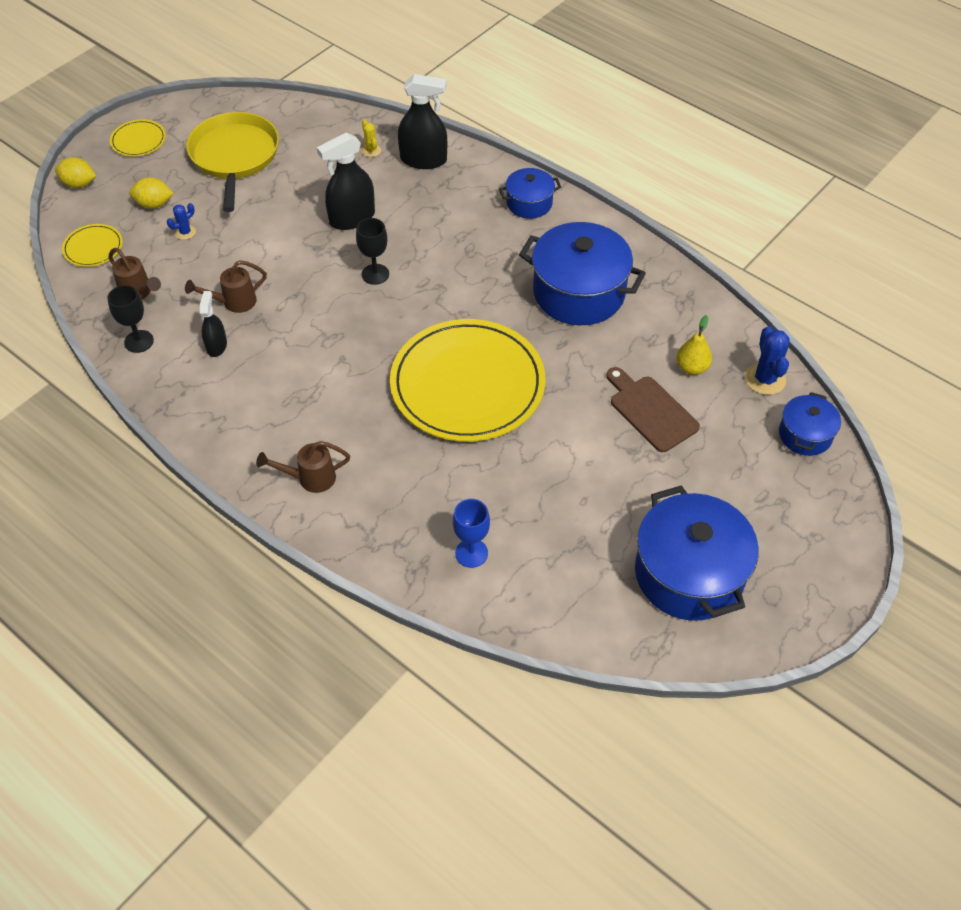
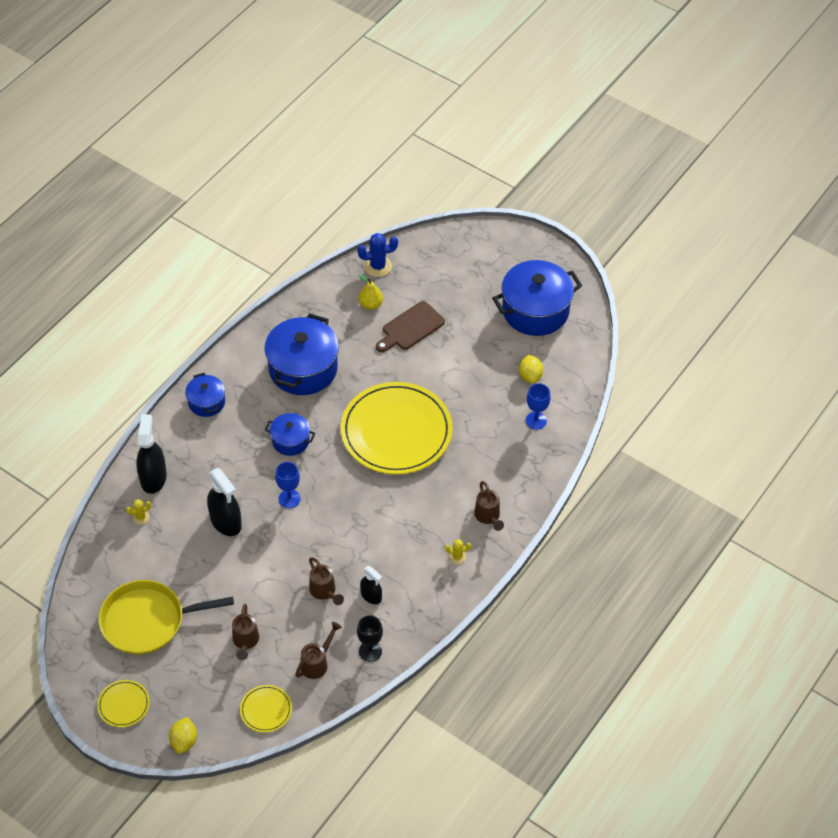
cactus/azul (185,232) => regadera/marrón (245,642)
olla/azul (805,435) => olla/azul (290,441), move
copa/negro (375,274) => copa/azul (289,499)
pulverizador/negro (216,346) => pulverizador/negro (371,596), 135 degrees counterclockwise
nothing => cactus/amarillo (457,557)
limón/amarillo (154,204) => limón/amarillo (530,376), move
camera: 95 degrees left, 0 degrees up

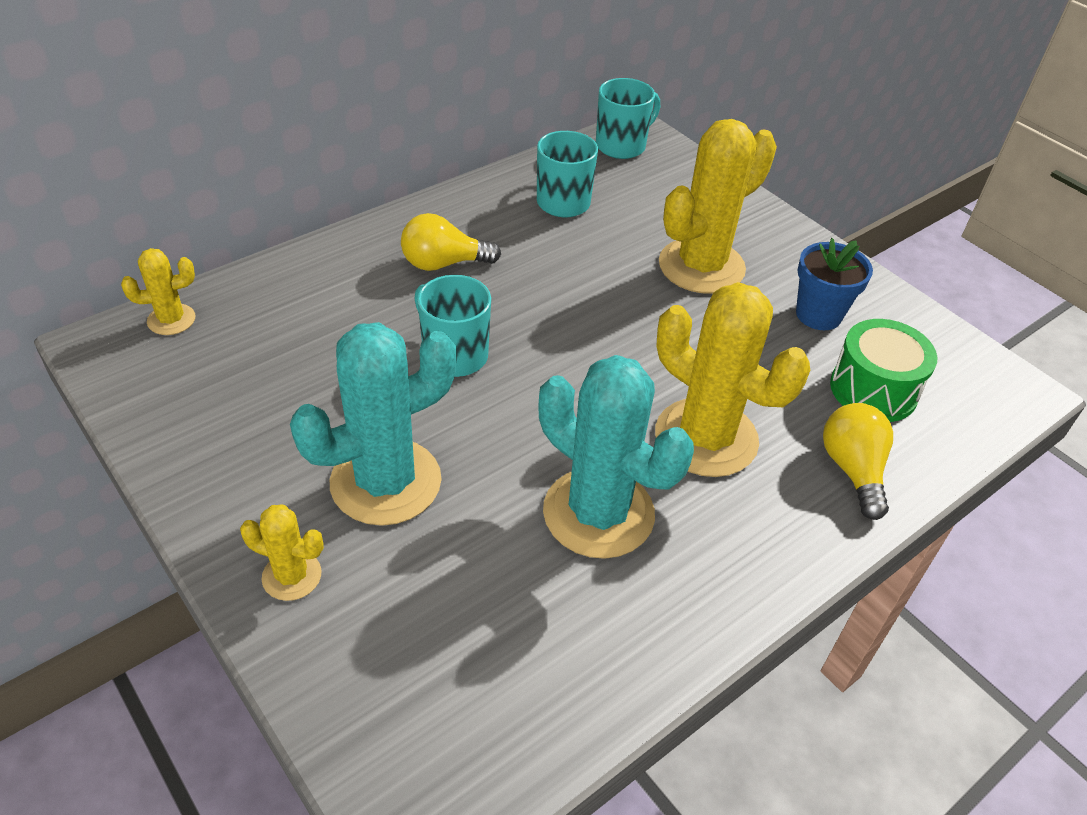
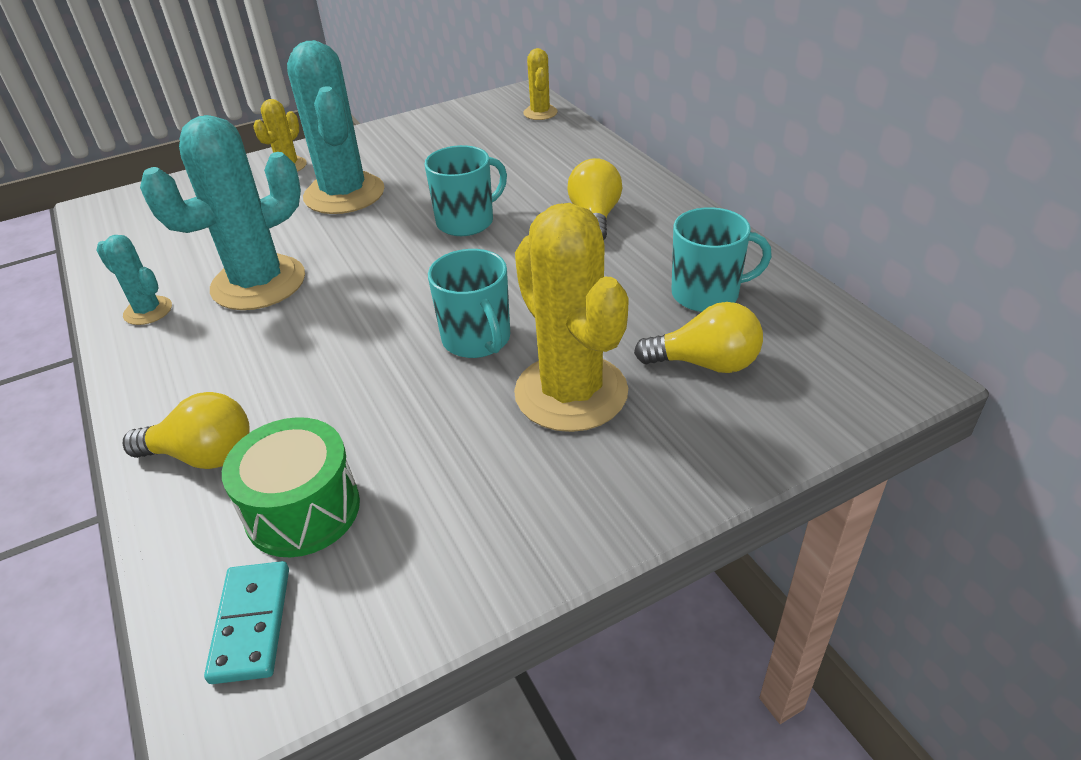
nothing => cactus/turquesa (148,311)
nothing => ficha de dominó/turquesa (251,624)
taza/turquesa (621,146) => taza/turquesa (477,339), move
nothing => bombilla/amarillo (705,363)
cactus/amarillo (706,438) => nothing
maceta/azul (818,315) => nothing
camera: 105 degrees right, 5 degrees down

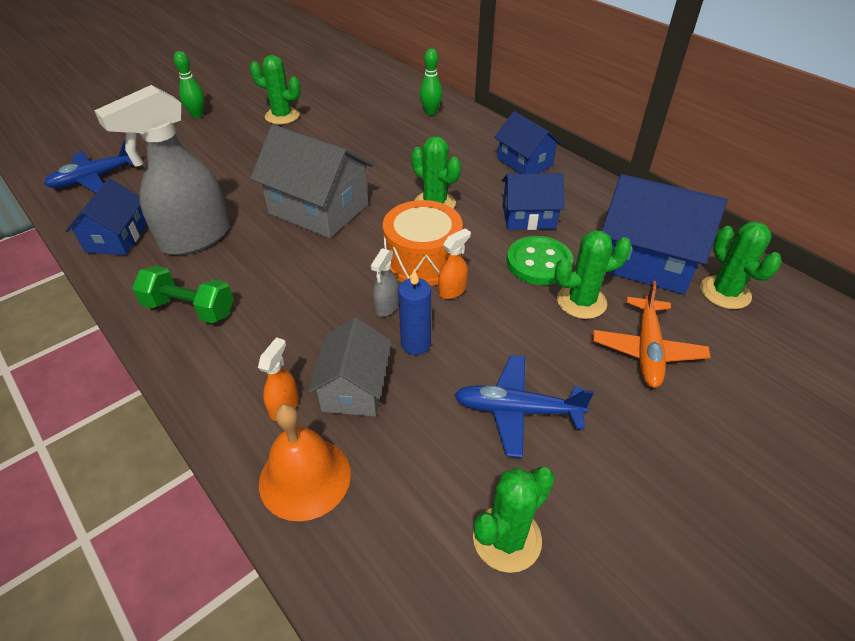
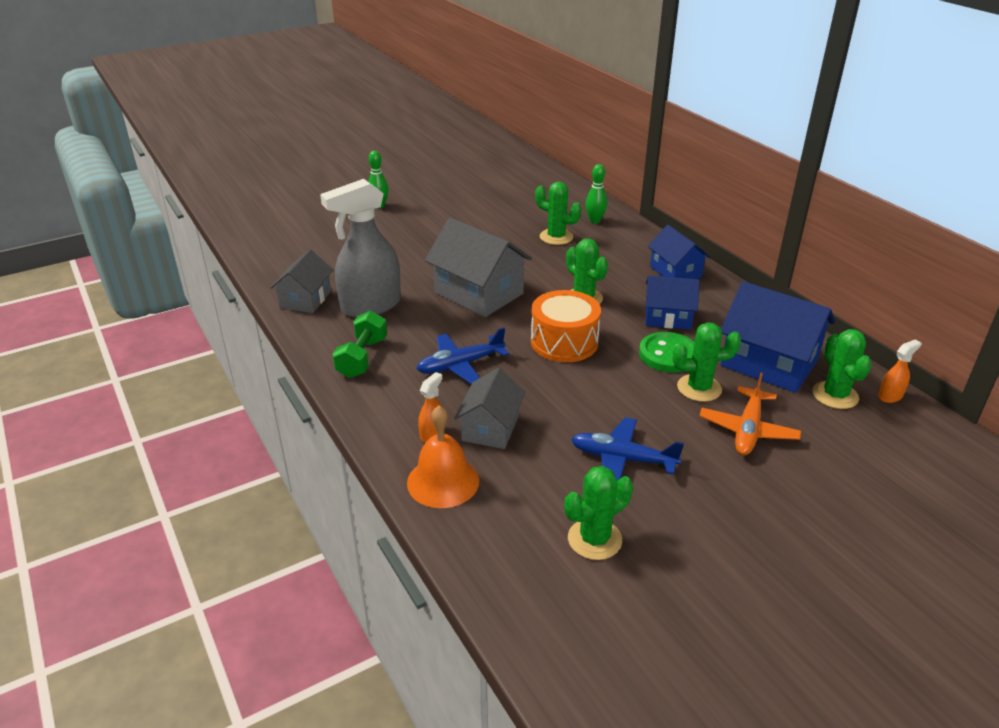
casa/azul (116,238) => casa/gris (305,299)
mancuerna/verde (189,309) => mancuerna/verde (362,358), 75 degrees clockwise
avión/azul (94,178) => avión/azul (460,365), move
cactus/verde (282,116) => cactus/verde (556,237), move
pulverizador/naranja (452,290) => pulverizador/naranja (890,396), move
pulverizador/gris (386,306) => nothing
vela/azul (415,344) => nothing
camera: 10 degrees right, 10 degrees down

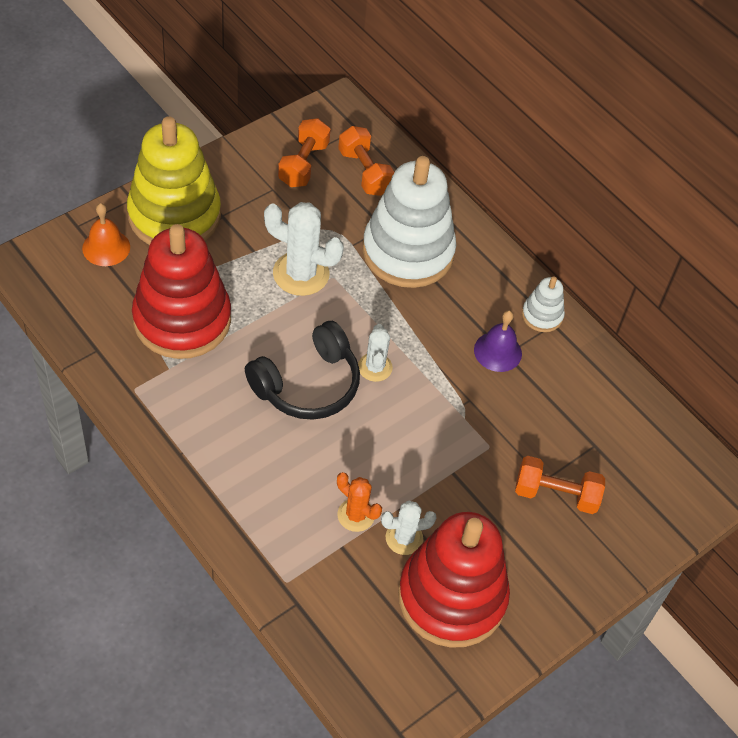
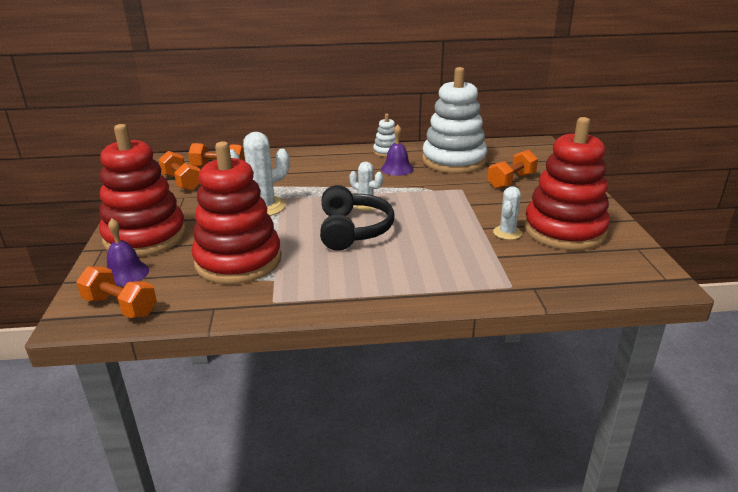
nothing => mancuerna/naranja (120,306)
juguete apilable/amarillo (174,215) => juguete apilable/rojo (145,237)
campana/naranja (106,247) => campana/morado (126,273)
juguete apilable/blanco (408,252) => juguete apilable/blanco (453,161), move
cactus/naranja (356,515) => nothing
camera: 50 degrees left, 25 degrees down

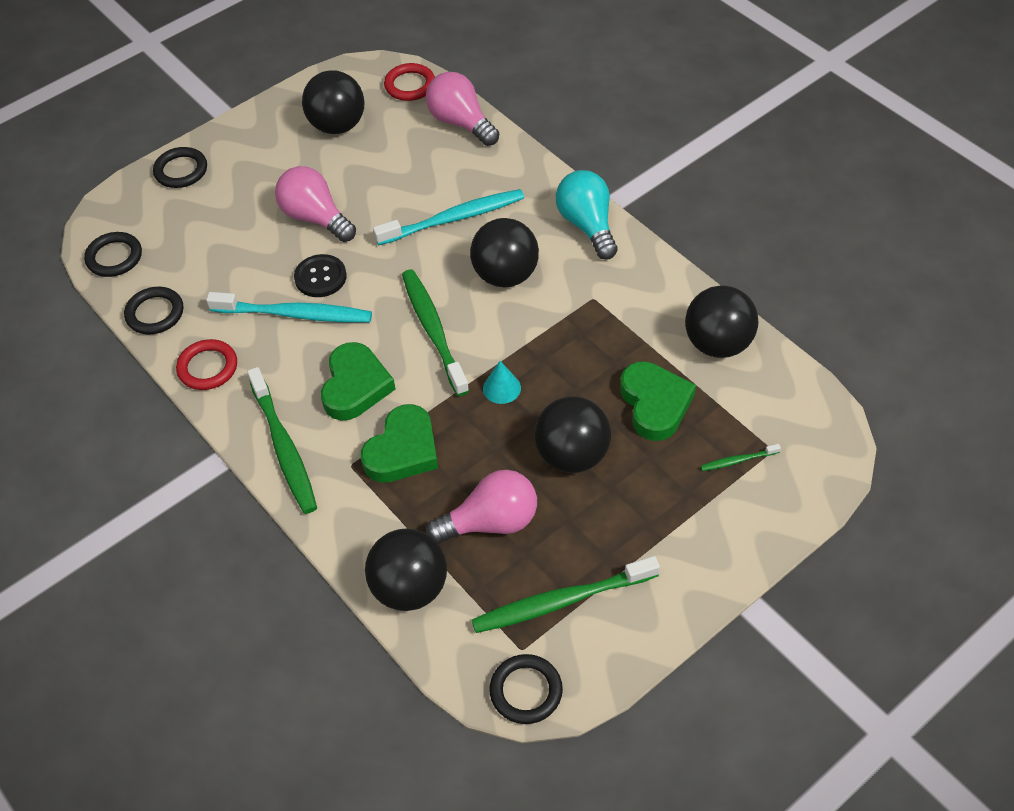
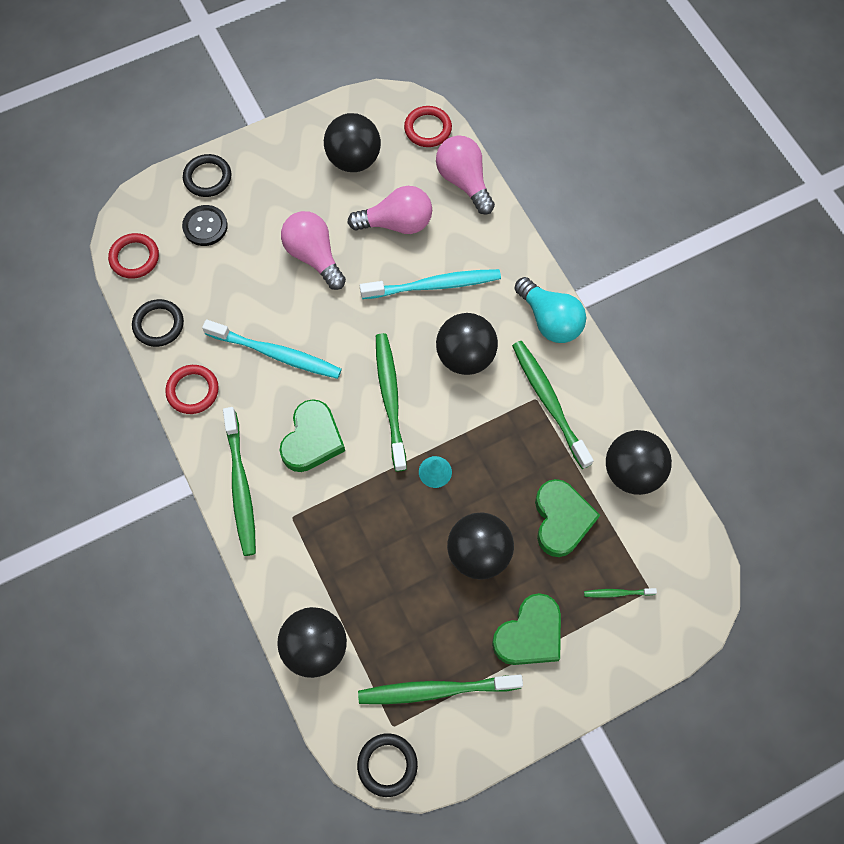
anillo/negro (114,257) => anillo/rojo (134,258)
botón/negro (320,277) => botón/negro (205,226), move
bombilla/rosa (491,522) => bombilla/rosa (397,223), move
corazón/verde (403,450) => corazón/verde (529,634), move
nothing => cepillo de dientes/verde (549,402)
bombilla/turquesa (587,225) => bombilla/turquesa (550,320), 150 degrees clockwise
camera: 10 degrees right, 15 degrees up

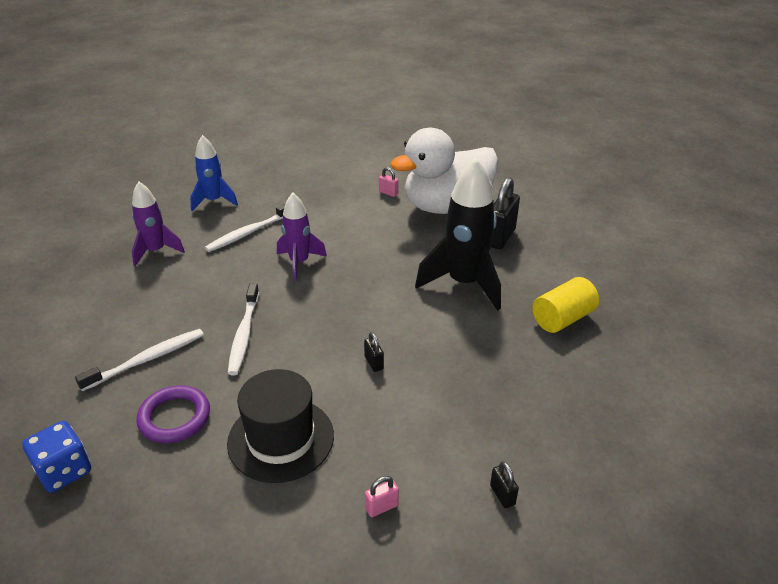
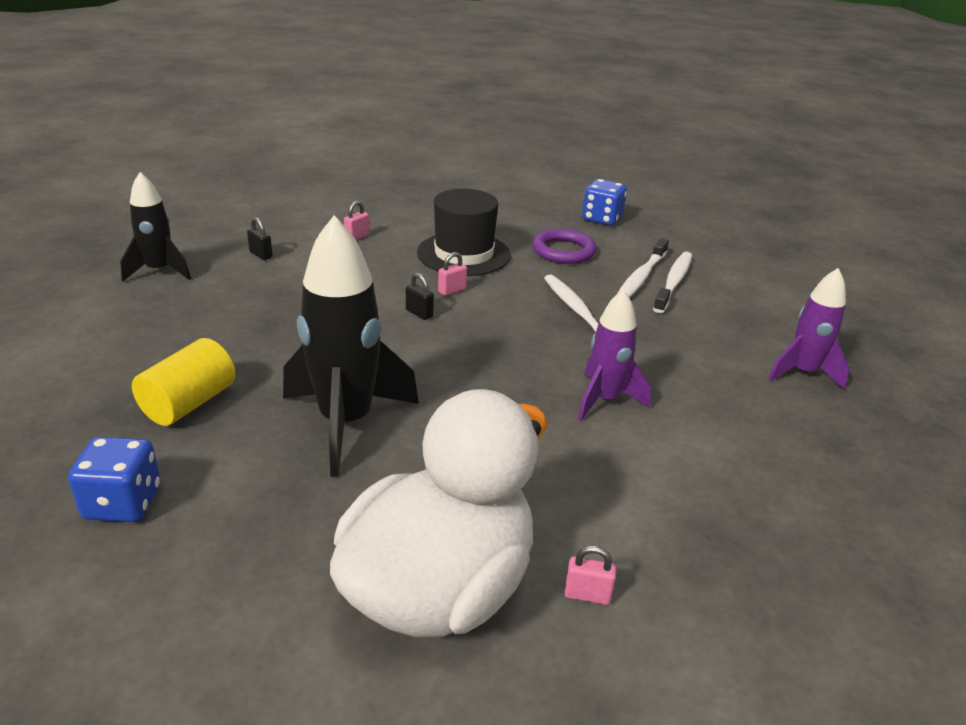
nothing => dado/azul (123,503)
nothing => cohete/negro (159,271)
nothing => candado/rosa (452,290)
cepillo de dientes/blanco (249,232) => cepillo de dientes/blanco (673,282), move
cohete/azul (214,201) => nothing
candado/negro (500,237) => nothing
camera: 155 degrees right, 5 degrees down

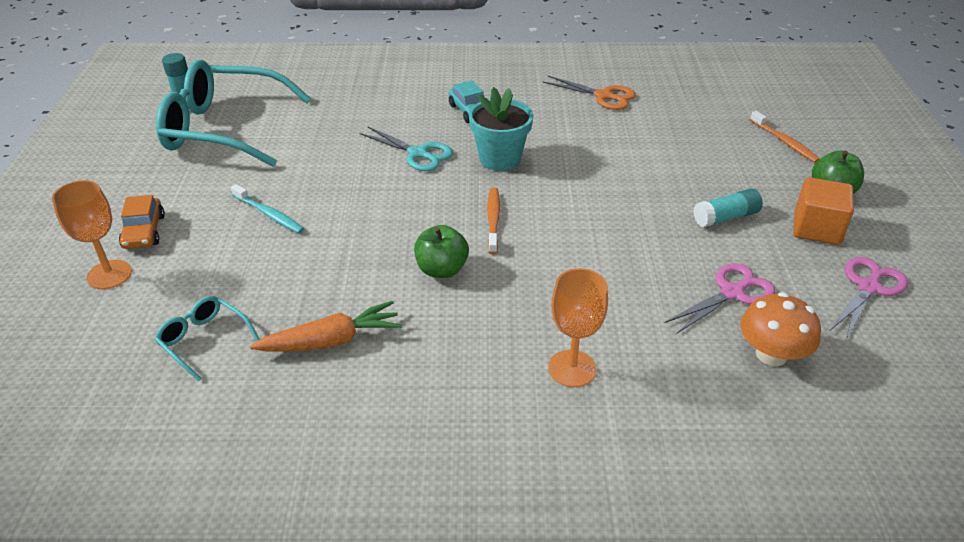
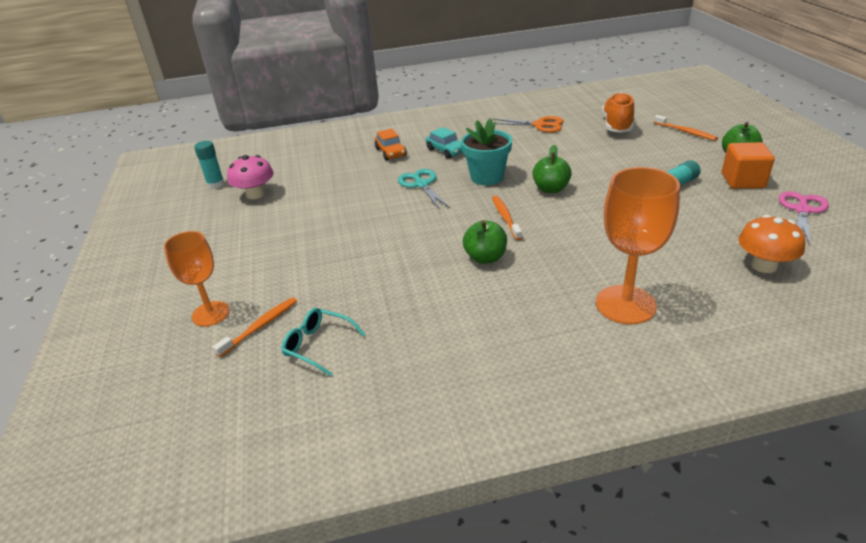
nothing => cepillo de dientes/naranja (260,326)
gafas/turquesa (224,129) => seta/rosa (255,194)
coche/naranja (144,231) => coche/naranja (390,152), move
tijeras/turquesa (418,154) => tijeras/turquesa (422,184), 135 degrees counterclockwise
nothing => manzana/verde (550,189)
copa/naranja (572,368) => copa/naranja (625,304), x1.51
nothing => zapato/naranja (617,125)
cepillo de dientes/turquesa (269,214) => nothing
zanahoria/naranja (331,341) => nothing
tijeras/rosa (732,293) => nothing
camera: 10 degrees left, 5 degrees down

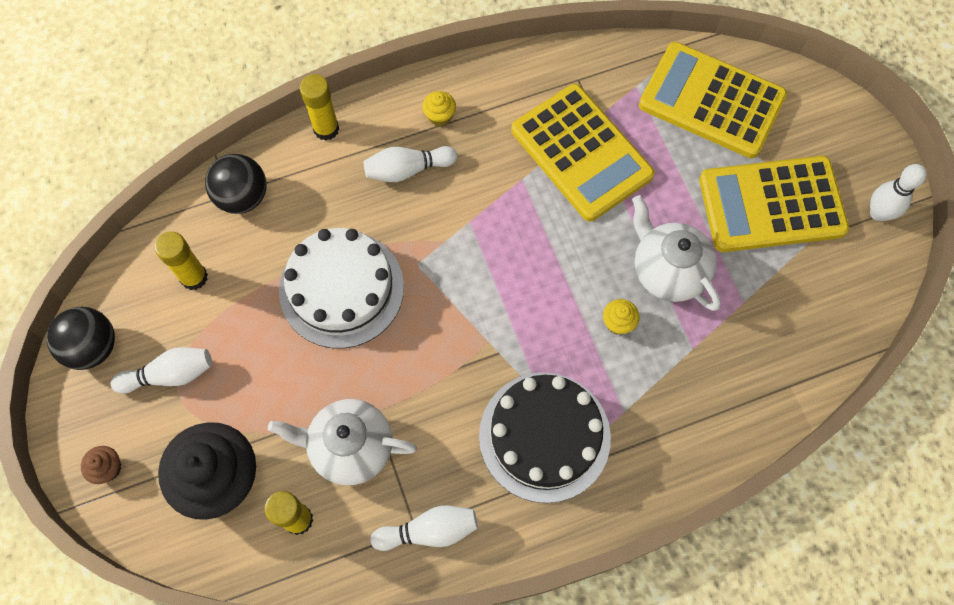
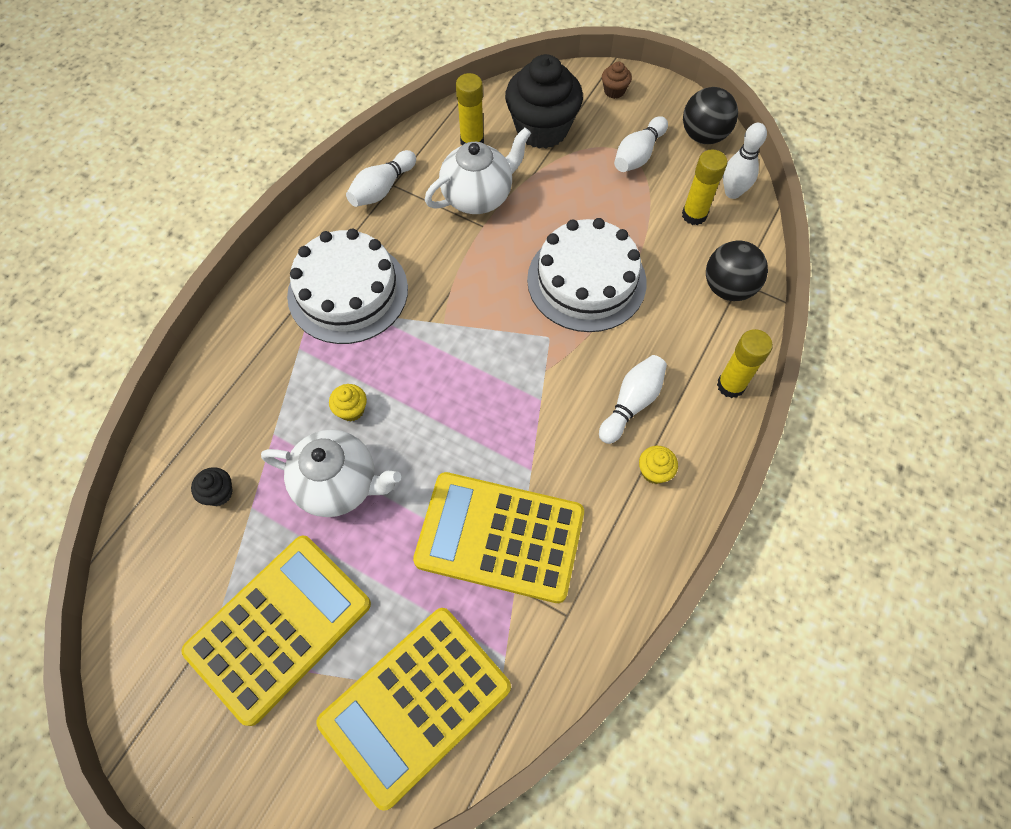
nothing => magdalena/negro (219,493)
tarta/negro (544,436) => tarta/blanco (348,292)
calculadora/amarillo (711,101) => calculadora/amarillo (415,704), 150 degrees clockwise
bolo/blanco (878,213) => bolo/blanco (732,192), move
camera: 140 degrees right, 5 degrees down

